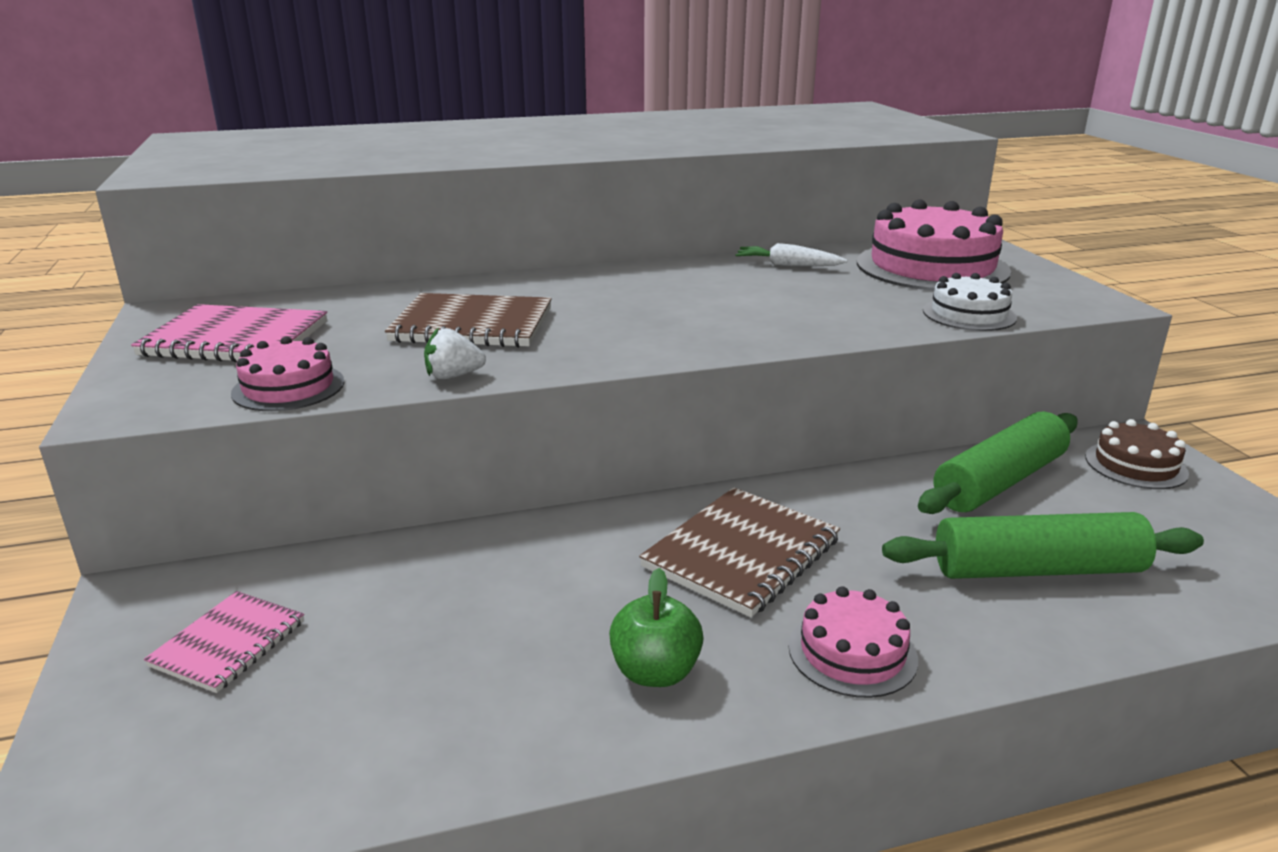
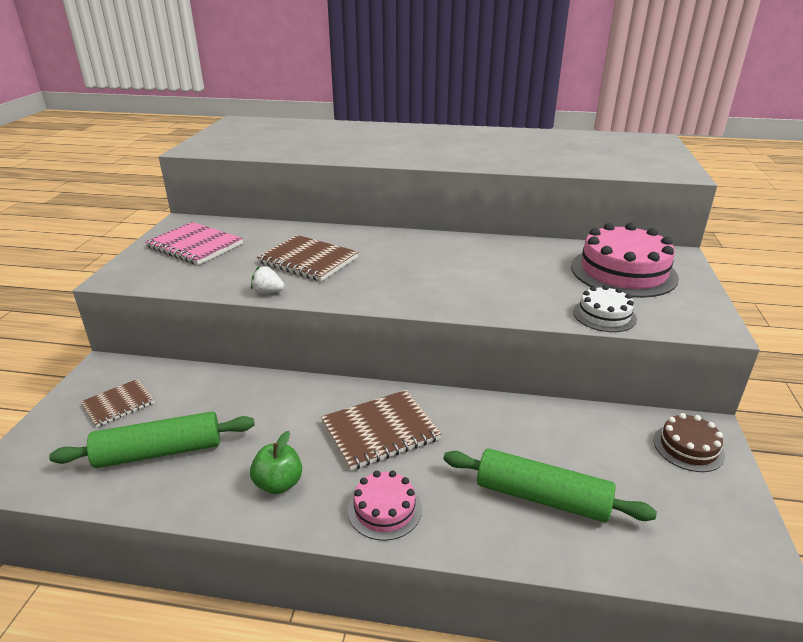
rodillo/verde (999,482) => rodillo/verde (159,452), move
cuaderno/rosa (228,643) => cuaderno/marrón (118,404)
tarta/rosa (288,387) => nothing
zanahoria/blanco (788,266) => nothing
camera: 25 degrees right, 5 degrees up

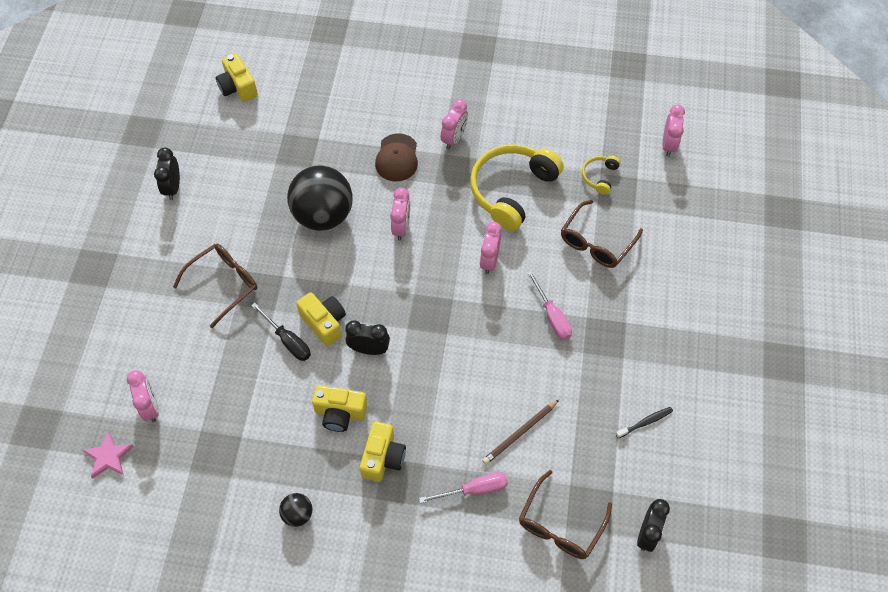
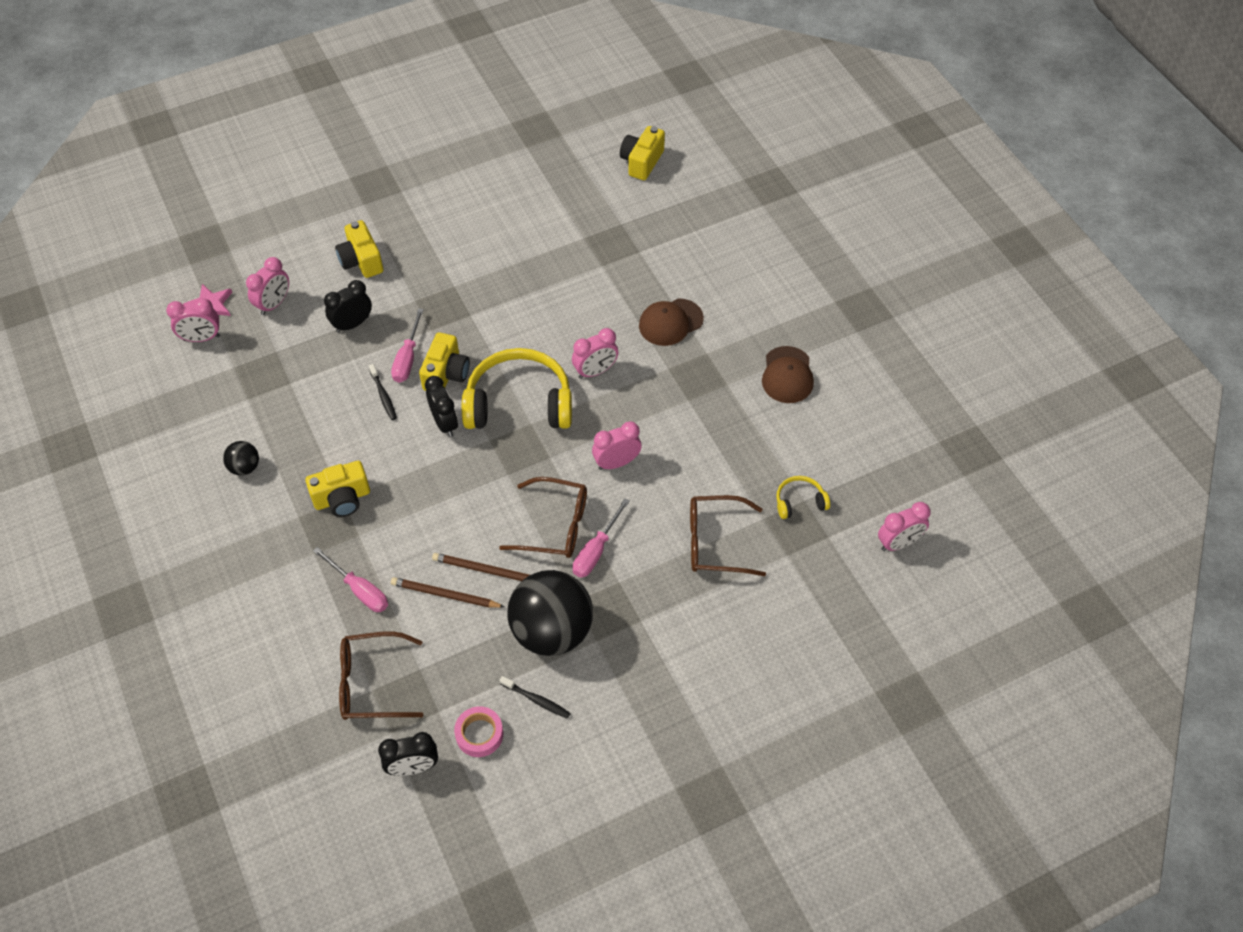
despertador/rosa (454,139) => despertador/rosa (201,338), move
despertador/negro (173,187) => despertador/negro (352,324), move
cámara/amarillo (340,413) => cámara/amarillo (361,260), move
nothing => cepillo de dientes/negro (383,396)
destornillador/negro (288,340) => destornillador/rosa (407,358)
nothing => lápiz/marrón (486,570)
nothing => cinta adhesiva/rosa (479,734)
auriculares/amarillo (511,190) => auriculares/amarillo (519,403), move
gafas/marrón (223,284) => gafas/marrón (555,526), move
pelota/negro (323,215) => pelota/negro (552,631), move
nothing => gorra/marrón (787,375)
camera: 55 degrees right, 5 degrees down

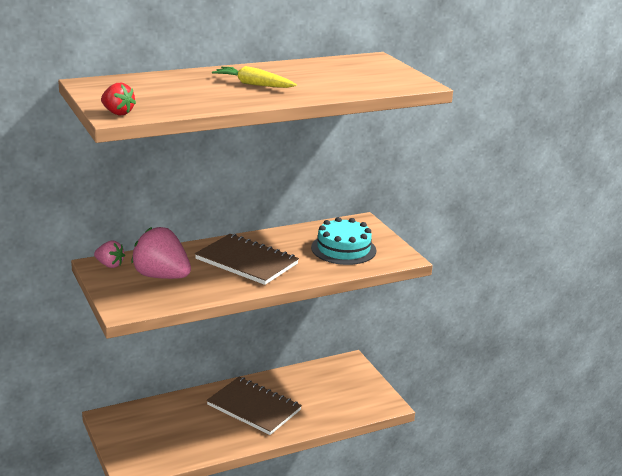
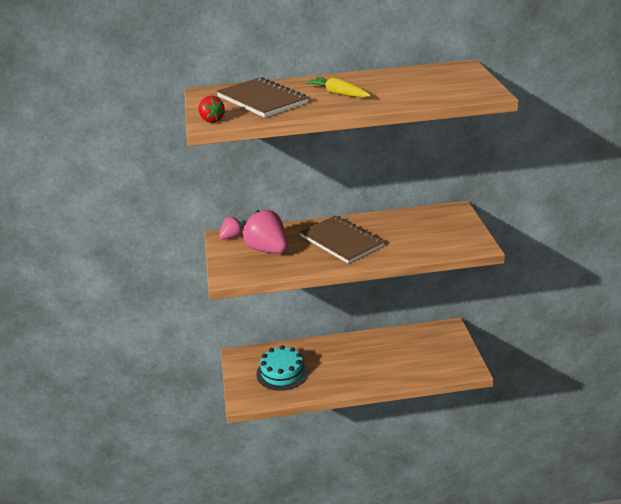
cuaderno/marrón (253,407) => cuaderno/marrón (262,100), move
fresa/rosa (110,265) => fresa/rosa (231,237), 90 degrees counterclockwise
tarta/turquesa (343,249) => tarta/turquesa (282,373), move
camera: 20 degrees right, 5 degrees up

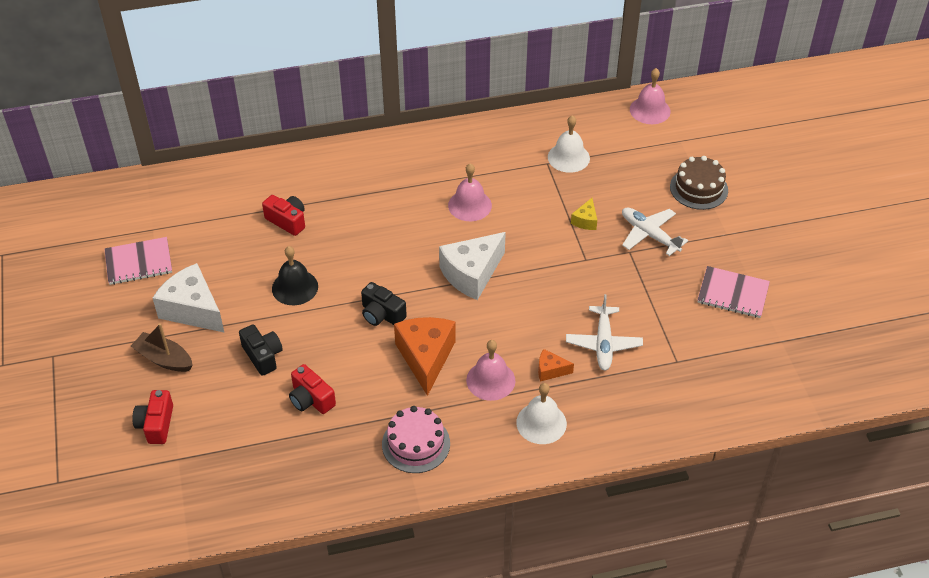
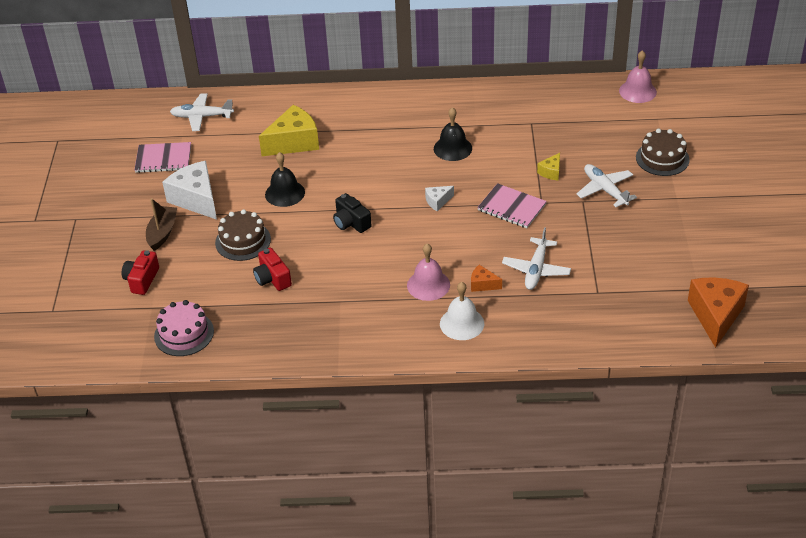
barco/marrón (164,359) => barco/marrón (162,233), 60 degrees clockwise
tarta/rosa (416,444) => tarta/rosa (184,334), move
nothing => avión/blanco (201,117)
cámara/negro (263,356) => tarta/marrón (243,241)
cámara/rojo (287,221) => queso/amarillo (294,142)
queso/blanco (472,274) => queso/blanco (437,201), x0.48
campana/rosa (470,205) => campana/negro (452,148)
cuaderno/rosa (733,294) => cuaderno/rosa (511,207), move
queso/naranja (426,358) => queso/naranja (715,316), move
campana/blanco (568,157) => nothing
camera: 15 degrees right, 5 degrees down

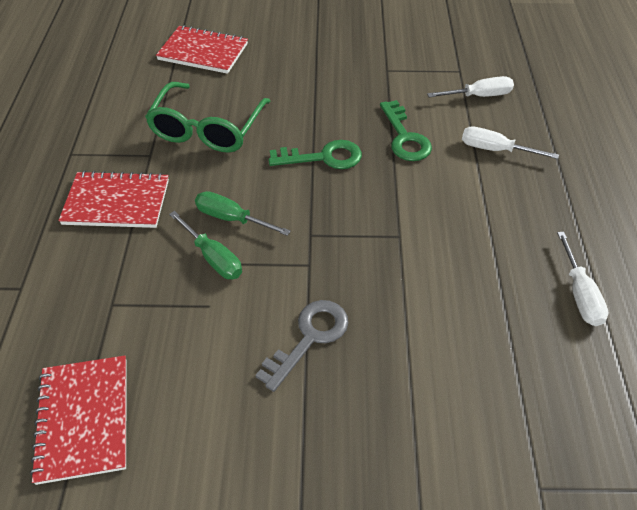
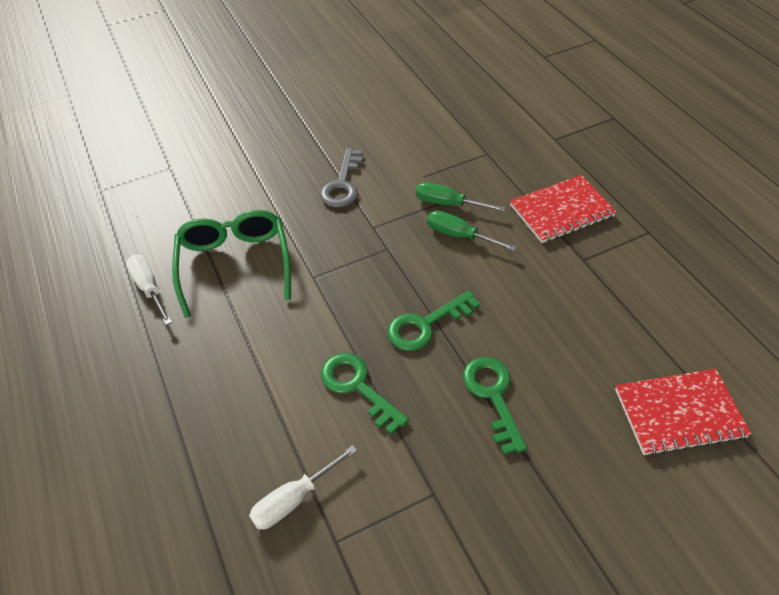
gafas/verde (207,129) => gafas/verde (235,264), move
destornillador/verde (232,218) => destornillador/verde (460,235), 150 degrees counterclockwise
nothing => llave/verde (493,396)
cuaderno/rojo (84,419) => nothing
destornillador/blanco (495,150) => nothing
camera: 155 degrees right, 0 degrees up

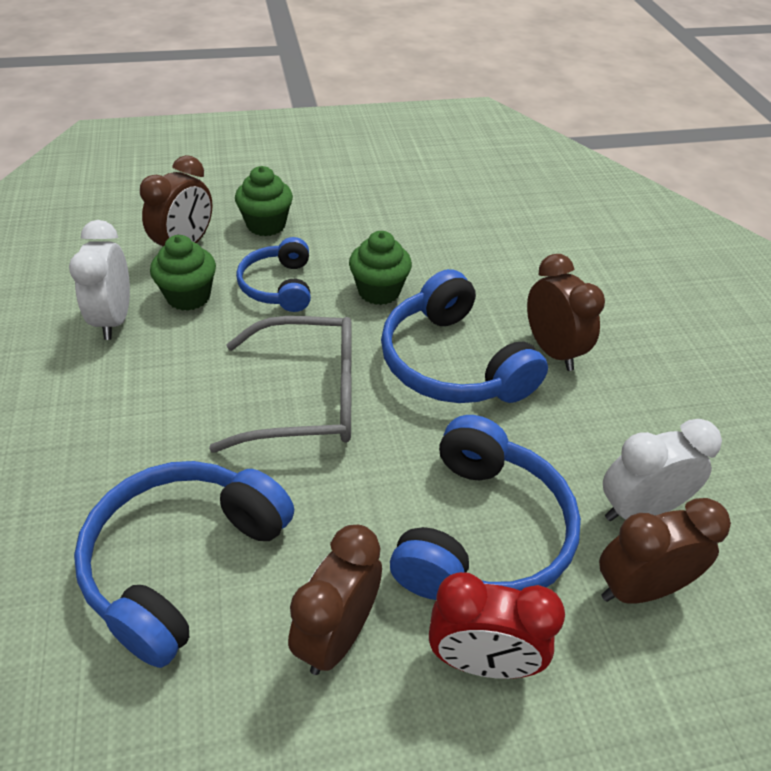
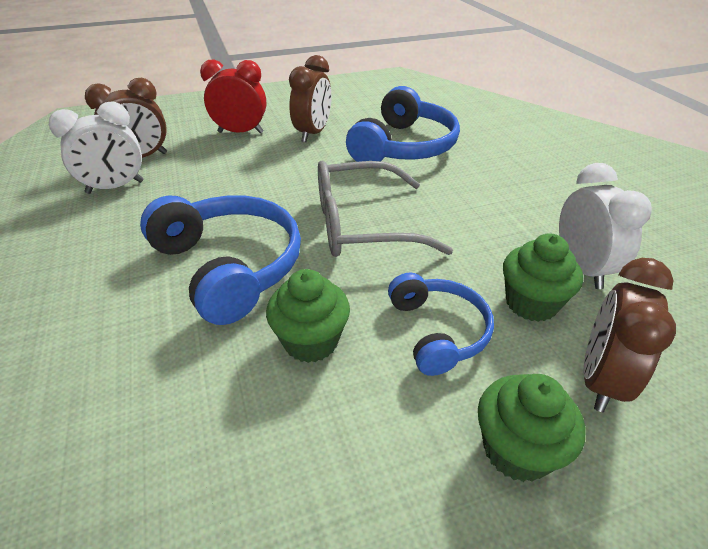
auriculares/azul (483,533) => nothing
despertador/marrón (552,351) => nothing
camera: 175 degrees right, 5 degrees down

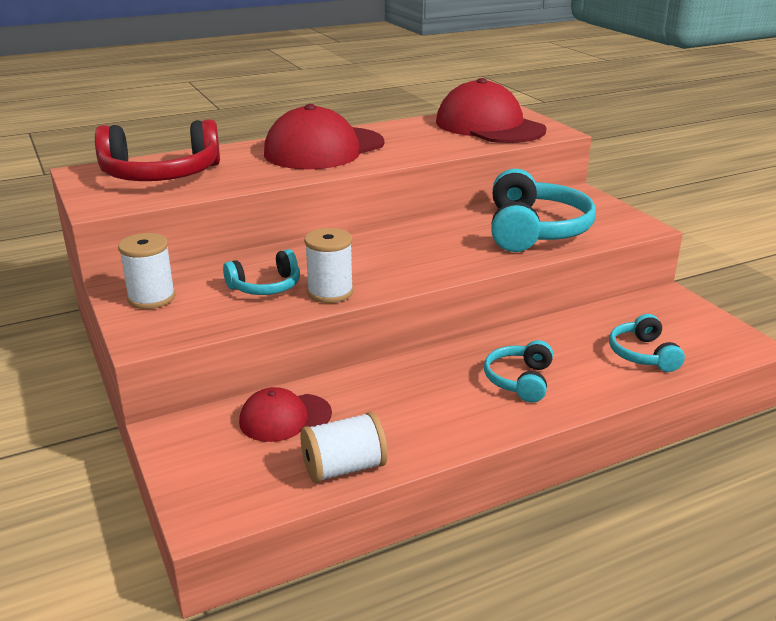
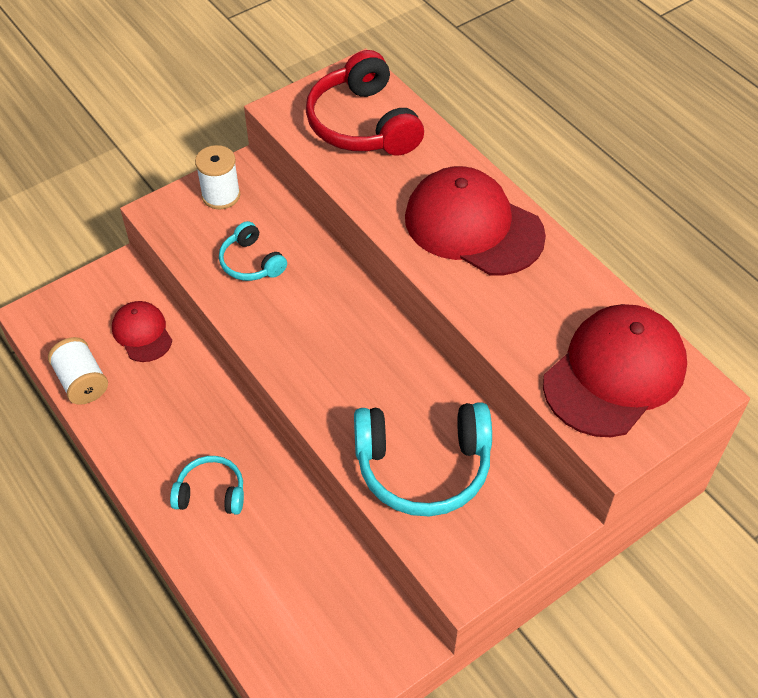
carrete/blanco (330,292) => nothing
auriculares/turquesa (642,354) => nothing
camera: 80 degrees right, 25 degrees up

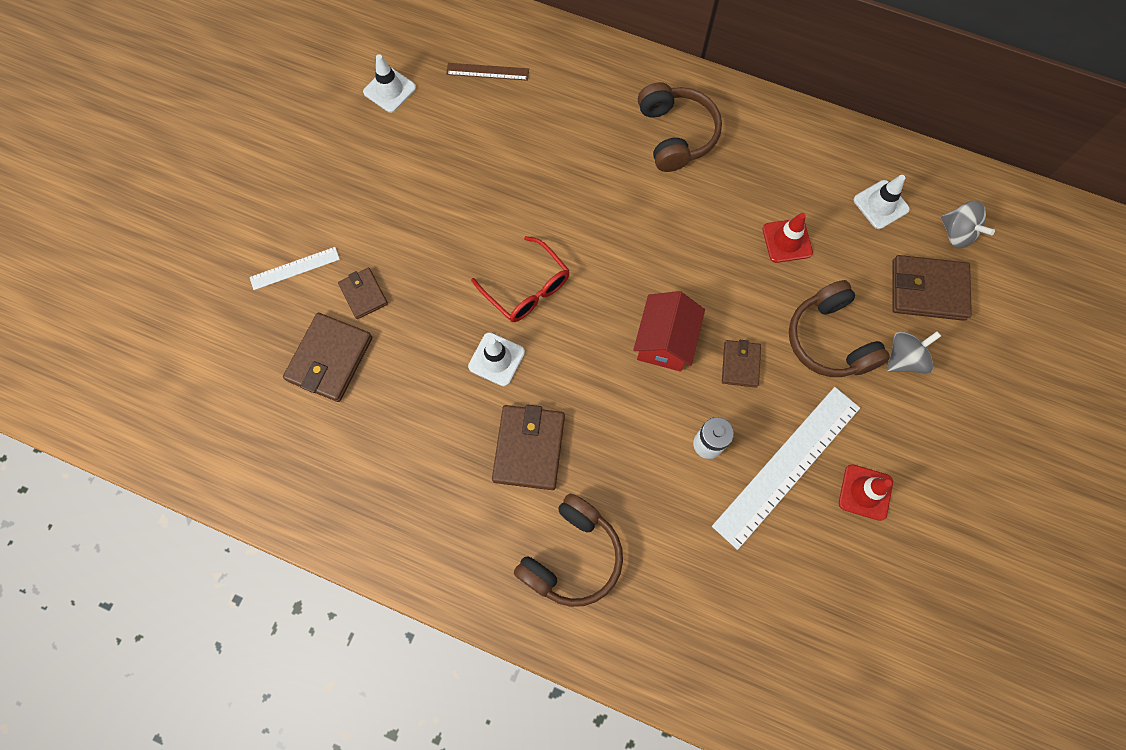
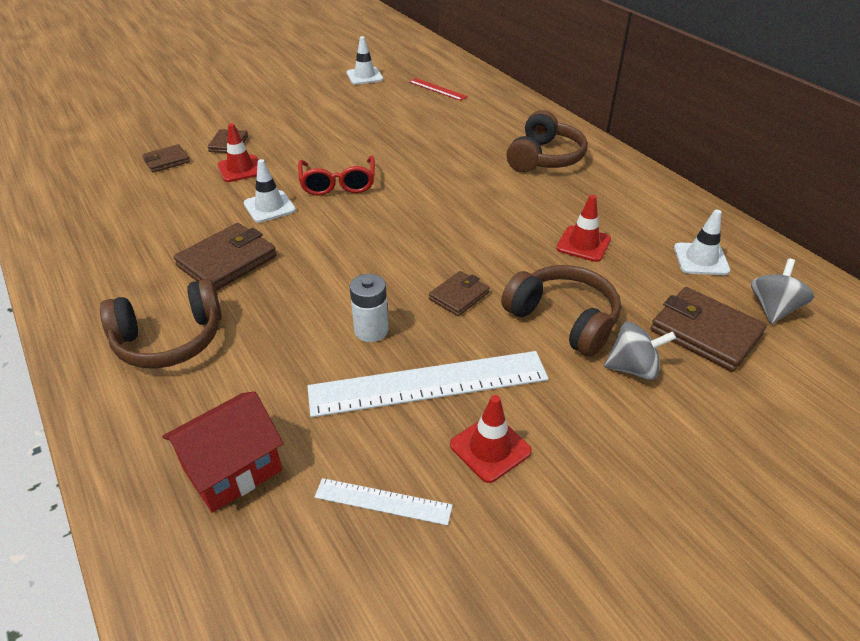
cartera/marrón (330,359) => cartera/marrón (166,161), x0.59
casa/rojo (665,341) => casa/rojo (232,469), move
nothing => cono de tráfico/rojo (240,169)
regla/blanco (295,268) => regla/blanco (383,501), move
regla/marrón (487,71) => regla/rojo (437,89)
auriculares/marrón (829,340) => auriculares/marrón (563,319), 120 degrees clockwise
peonza/gris (957,233) => peonza/gris (773,309), 150 degrees counterclockwise
camera: 35 degrees right, 30 degrees down

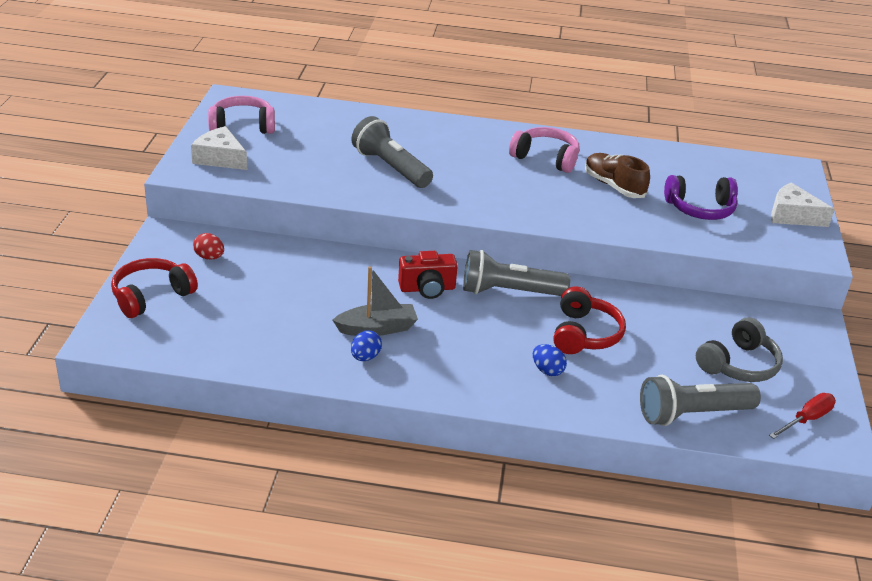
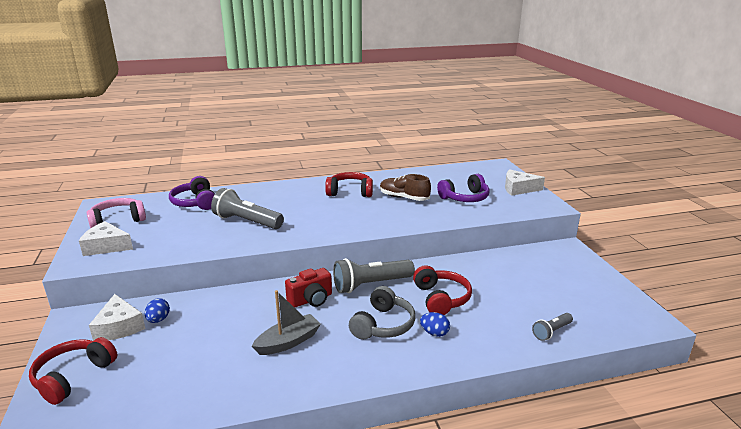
huevo/rojo (209,257) => queso/blanco (119,327)
huevo/azul (365,357) => huevo/azul (158,320), move
nothing => auriculares/morado (195,202)
auriculares/rosa (546,158) => auriculares/rojo (350,192)
auriculares/gris (738,364) => auriculares/gris (383,325), move
lámpara de mano/gris (692,414) => lámpara de mano/gris (551,332), x0.53
destornillador/rojo (806,419) => nothing
camera: 20 degrees left, 10 degrees down

